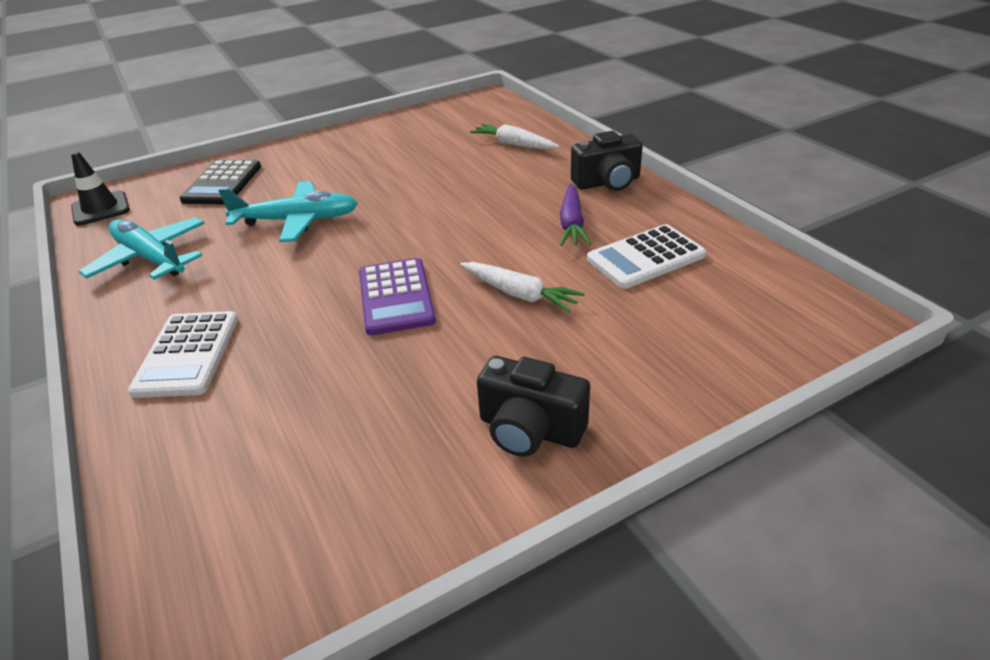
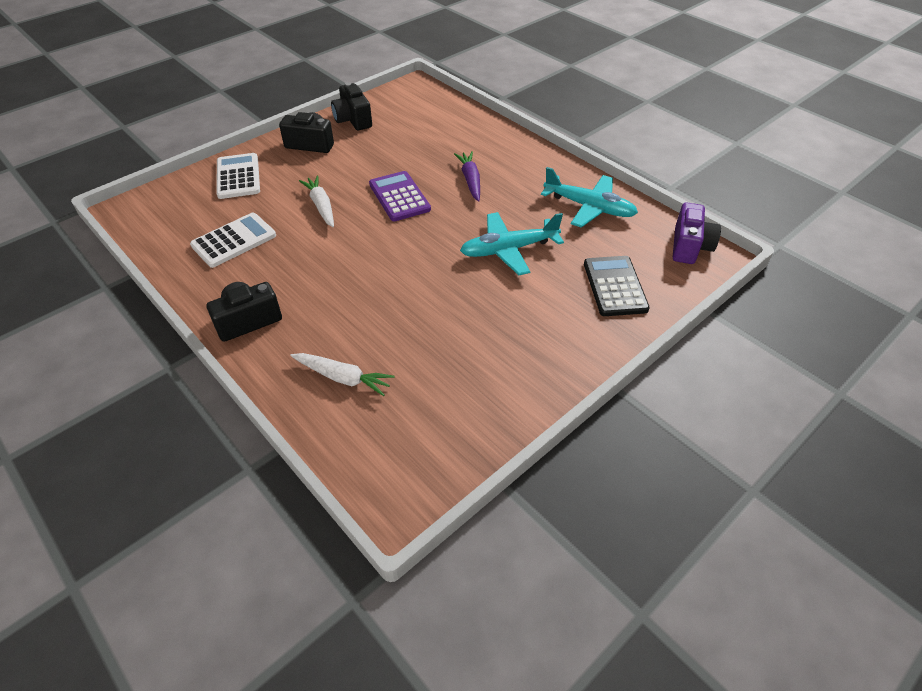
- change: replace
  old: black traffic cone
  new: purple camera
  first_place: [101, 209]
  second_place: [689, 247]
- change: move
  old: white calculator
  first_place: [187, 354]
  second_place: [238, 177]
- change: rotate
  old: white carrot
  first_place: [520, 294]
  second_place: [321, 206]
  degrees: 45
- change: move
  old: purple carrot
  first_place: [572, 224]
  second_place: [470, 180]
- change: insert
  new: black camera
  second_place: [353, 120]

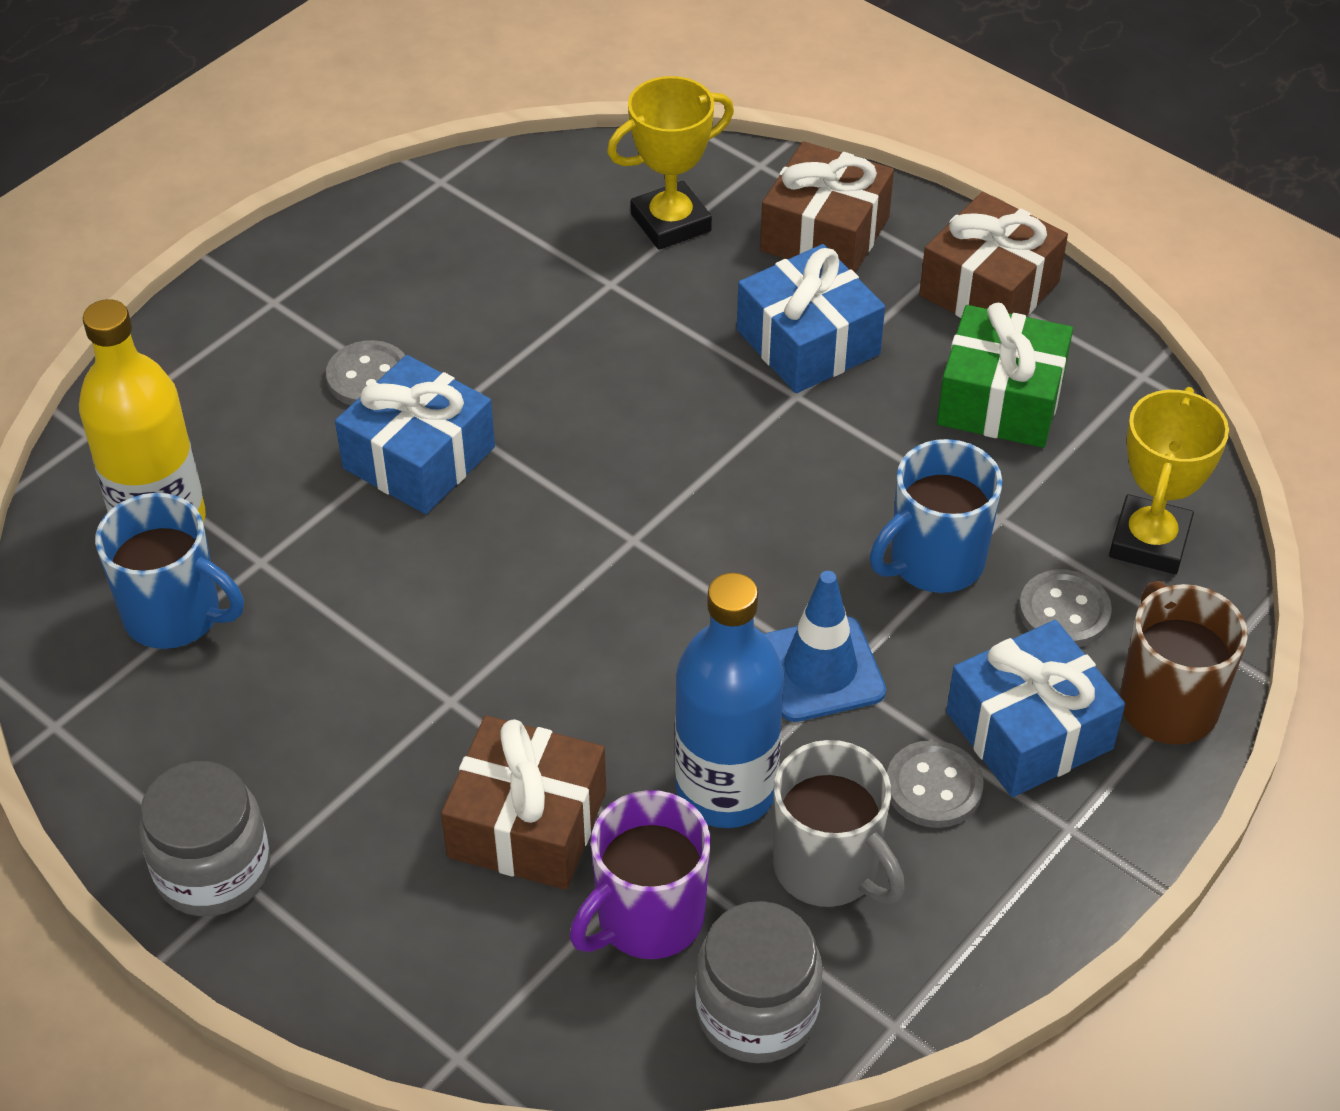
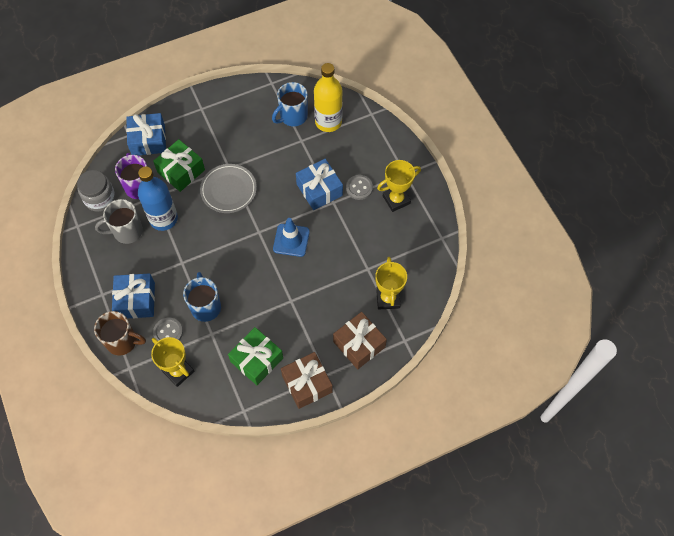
- change: delete
  old: grey jar
  first_place: [213, 870]
- change: recolor
  old: brown gift
  new: green gift
  first_place: [527, 824]
  second_place: [181, 171]
- change: move
  old: blue gift
  first_place: [808, 342]
  second_place: [148, 140]
- change: move
  old: blue traffic cone
  first_place: [820, 669]
  second_place: [291, 240]
- change: delete
  old: grey button
  first_place: [933, 787]
- change: insert
  new: grey plate
  second_place: [228, 190]
- change: insert
  new: yellow trophy
  second_place: [396, 199]

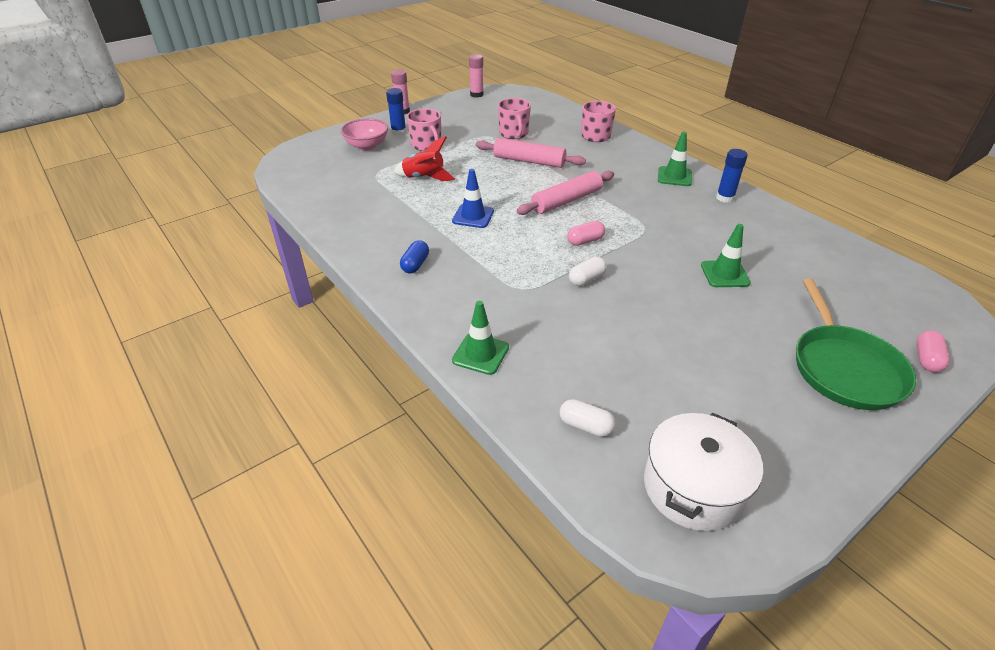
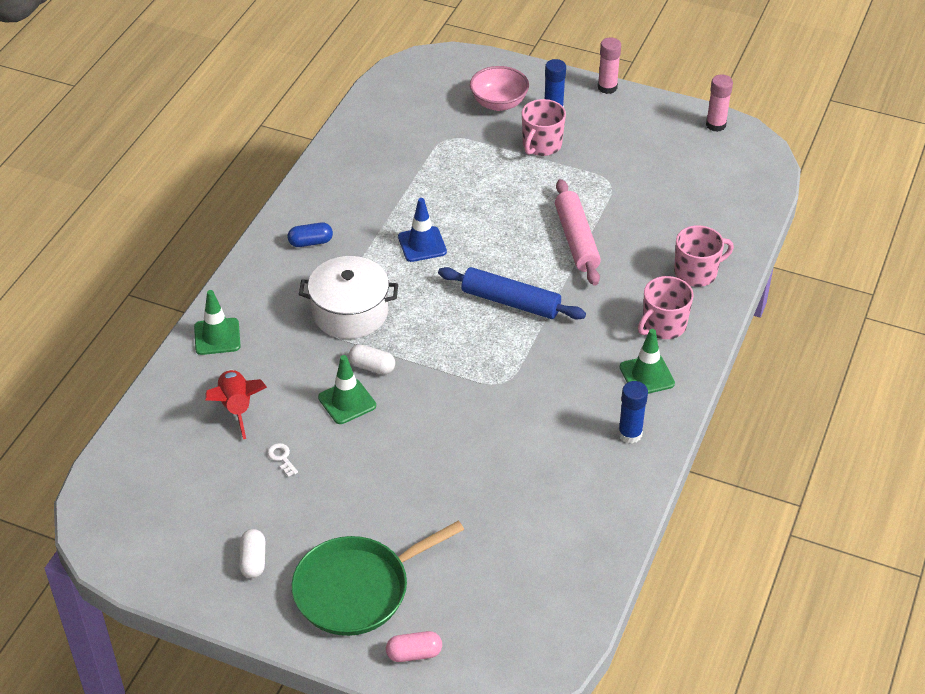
- change: move
  old: red rocket
  first_place: [424, 178]
  second_place: [236, 408]
- change: move
  old: pink mug
  first_place: [514, 134]
  second_place: [663, 325]
- change: recolor
  old: pink rolling pin
  new: blue rolling pin
  first_place: [566, 201]
  second_place: [510, 302]
- change: move
  old: white capsule
  first_place: [585, 426]
  second_place: [253, 560]
- change: delete
  old: pink capsule
  first_place: [585, 241]
- change: move
  old: white pot
  first_place: [693, 487]
  second_place: [350, 312]
- change: move
  old: green traffic cone
  first_place: [725, 274]
  second_place: [347, 402]
- change: insert
  new: white key
  second_place: [282, 458]

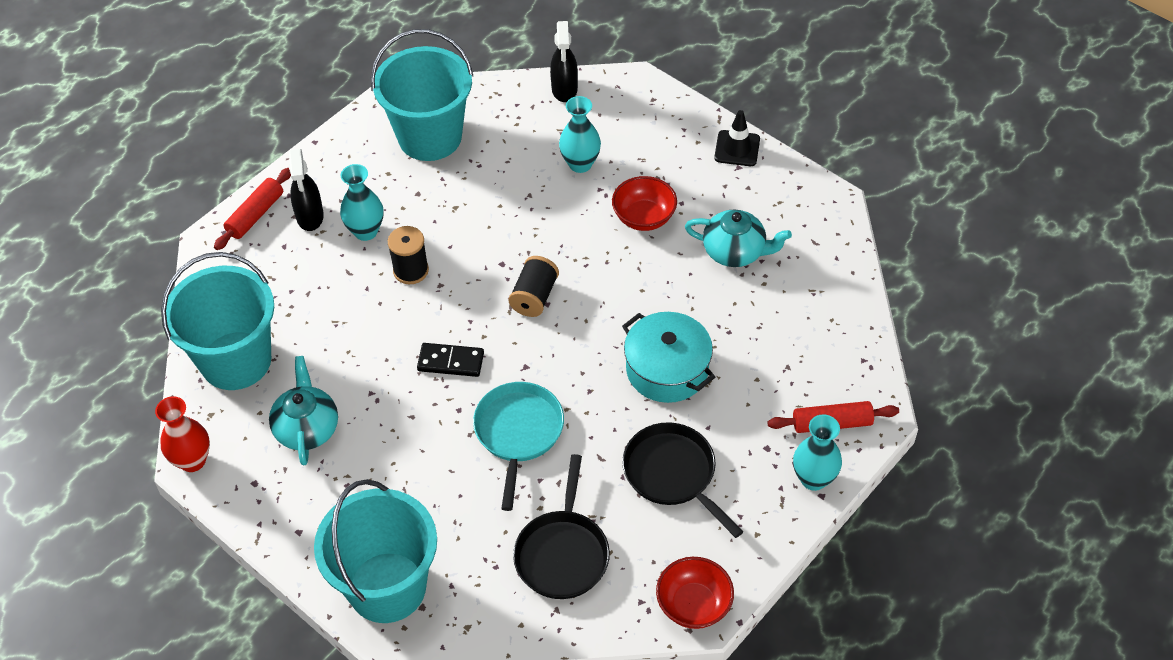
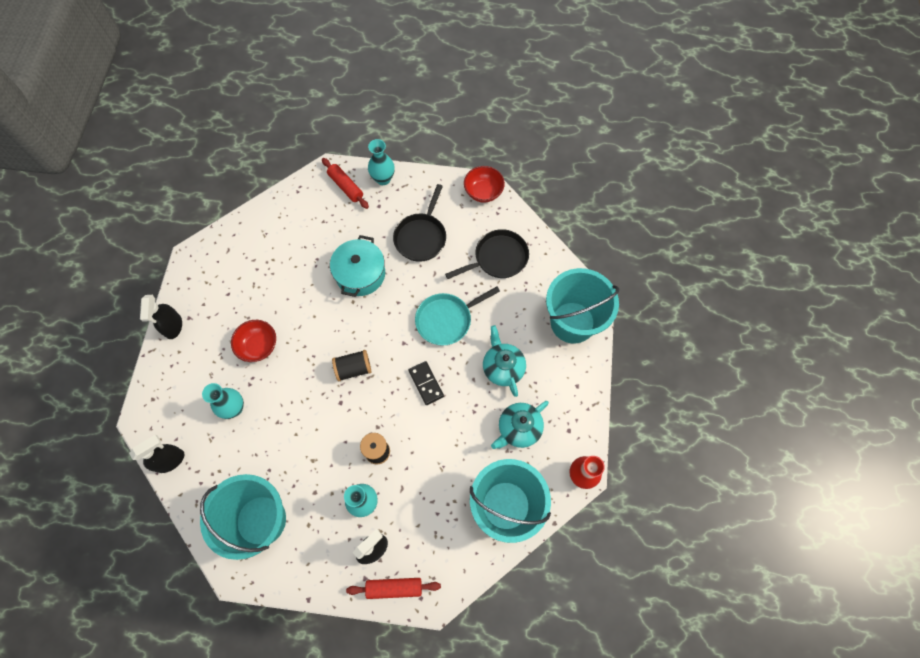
- change: move
  old: turquoise teapot
  first_place: [735, 251]
  second_place: [502, 367]
- change: replace
  old: black traffic cone
  new: black spray bottle
  first_place: [737, 148]
  second_place: [173, 326]

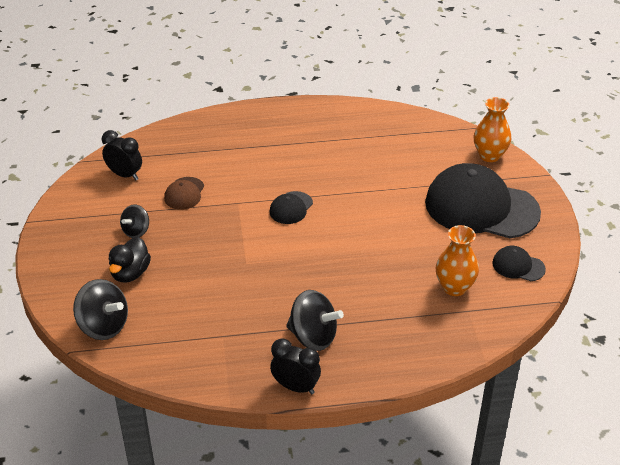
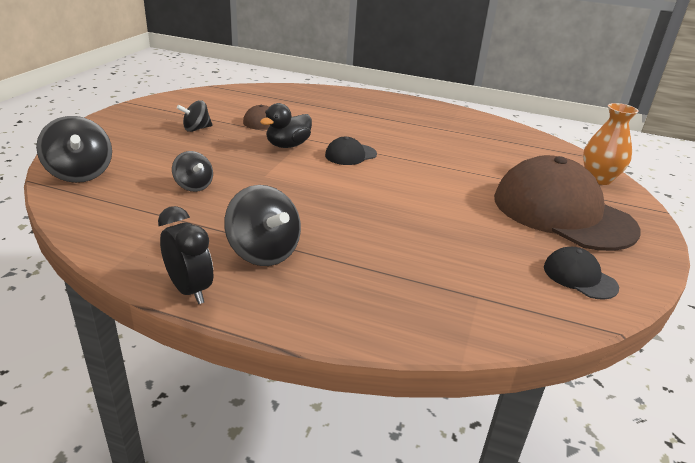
- change: delete
  old: black clock
  first_place: [125, 175]
- change: move
  old: black duck
  first_place: [130, 273]
  second_place: [288, 145]
- change: recolor
  old: black cap
  new: brown cap
  first_place: [481, 207]
  second_place: [562, 213]
- change: delete
  old: orange vase
  first_place: [454, 287]
- change: insert
  new: black spinning top
  second_place: [194, 186]

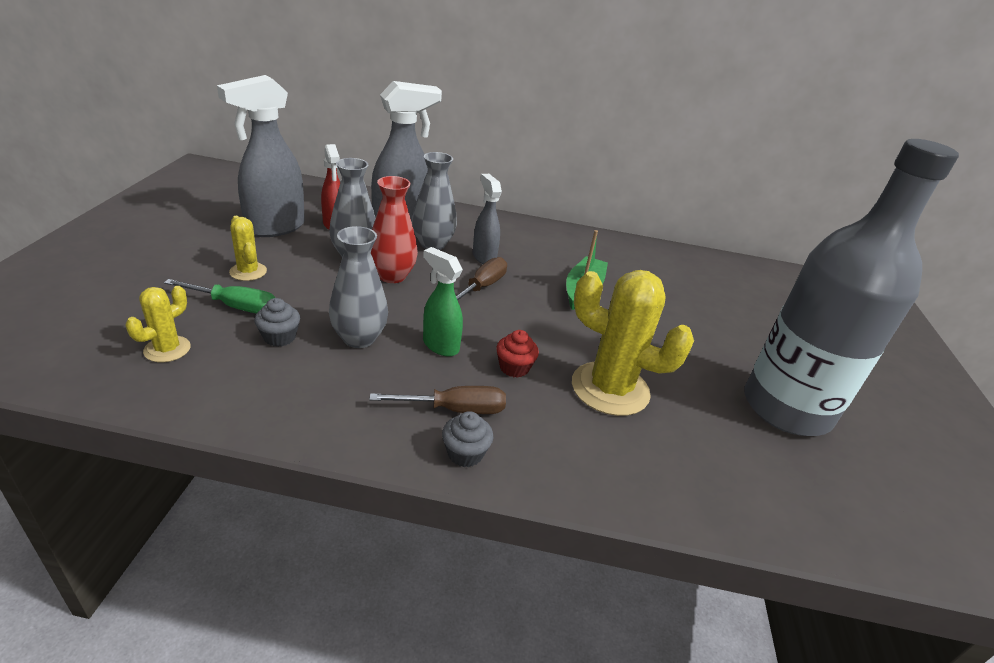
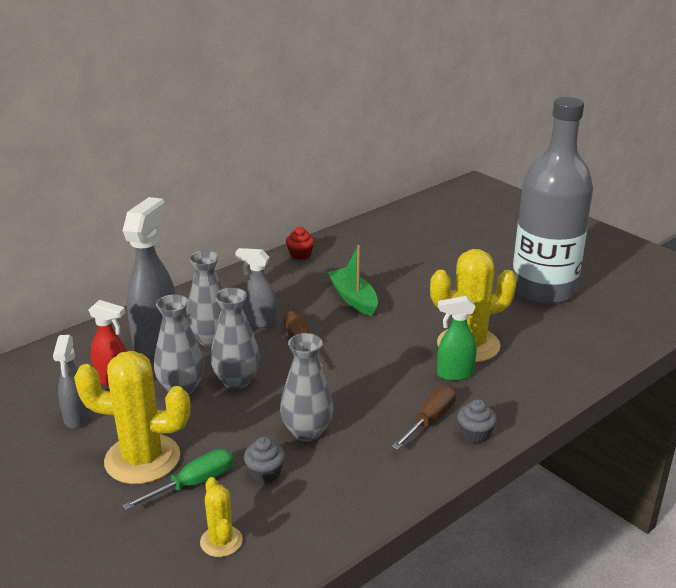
- change: resize
  old: grey spray bottle
  first_place: [274, 228]
  second_place: [77, 418]
  factor: 0.58
- change: resize
  old: yellow cactus
  first_place: [248, 272]
  second_place: [142, 459]
  factor: 1.97
- change: recolor
  old: red vase
  new: grey vase
  first_place: [392, 276]
  second_place: [236, 381]
- change: move
  old: green spray bottle
  first_place: [440, 345]
  second_place: [454, 374]
- change: move
  old: red cupcake
  first_place: [514, 368]
  second_place: [300, 255]

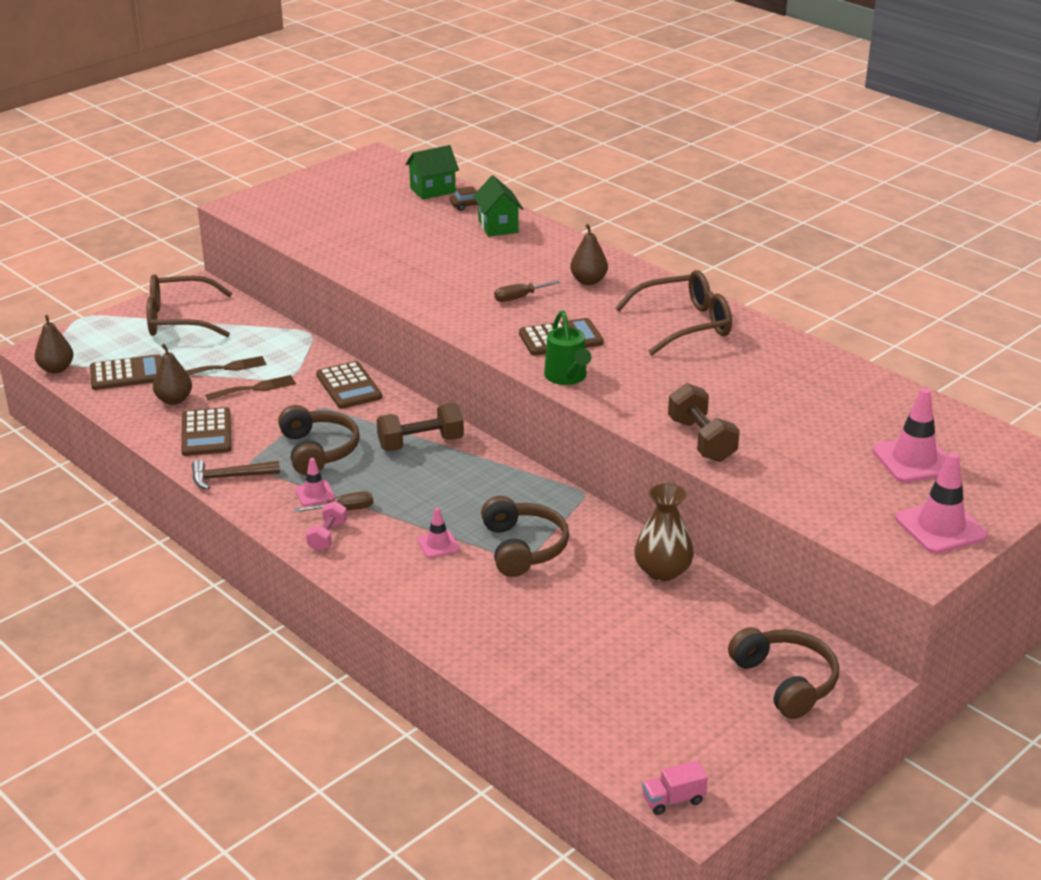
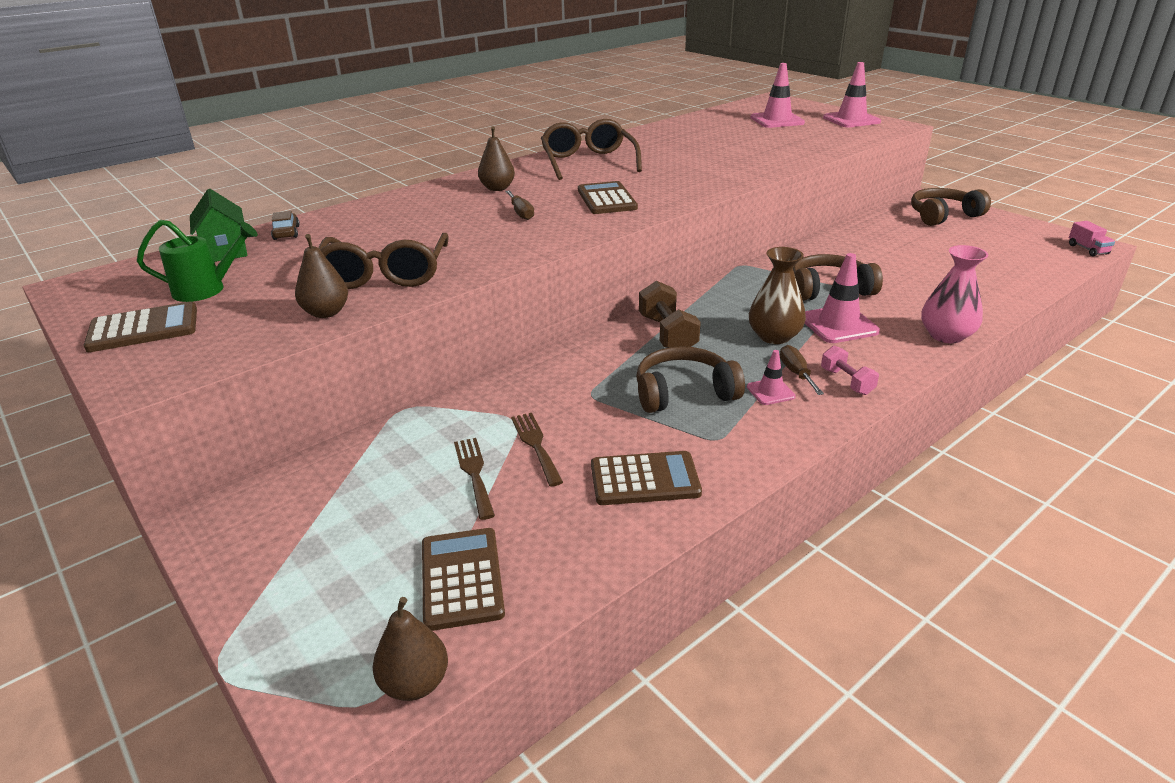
- change: move
  old: brown glasses
  first_place: [180, 319]
  second_place: [385, 273]
- change: move
  old: brown pear
  first_place: [174, 400]
  second_place: [326, 313]
- change: delete
  old: brown hammer
  first_place: [229, 477]
- change: rotate
  old: pink dumbbell
  first_place: [327, 536]
  second_place: [846, 381]
  degrees: 45
- change: move
  old: brown calculator
  first_place: [348, 386]
  second_place: [143, 328]
- change: resize
  old: pink traffic cone
  first_place: [438, 544]
  second_place: [838, 325]
  factor: 1.81
- change: delete
  old: green house
  first_place: [498, 226]
- change: move
  old: green watering can
  first_place: [567, 377]
  second_place: [207, 289]
- change: move
  old: brown vase
  first_place: [662, 571]
  second_place: [774, 336]
- change: delete
  old: brown dumbbell
  first_place: [701, 440]
- change: insert
  new: pink vase
  second_place: [946, 335]

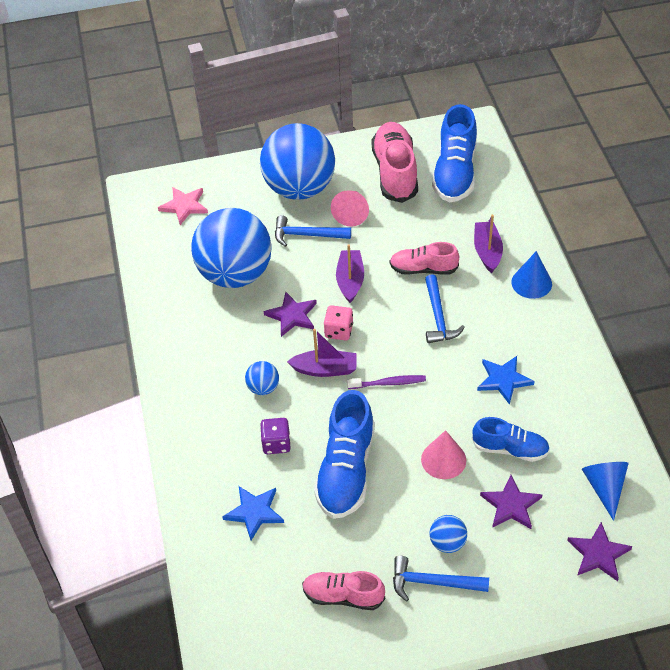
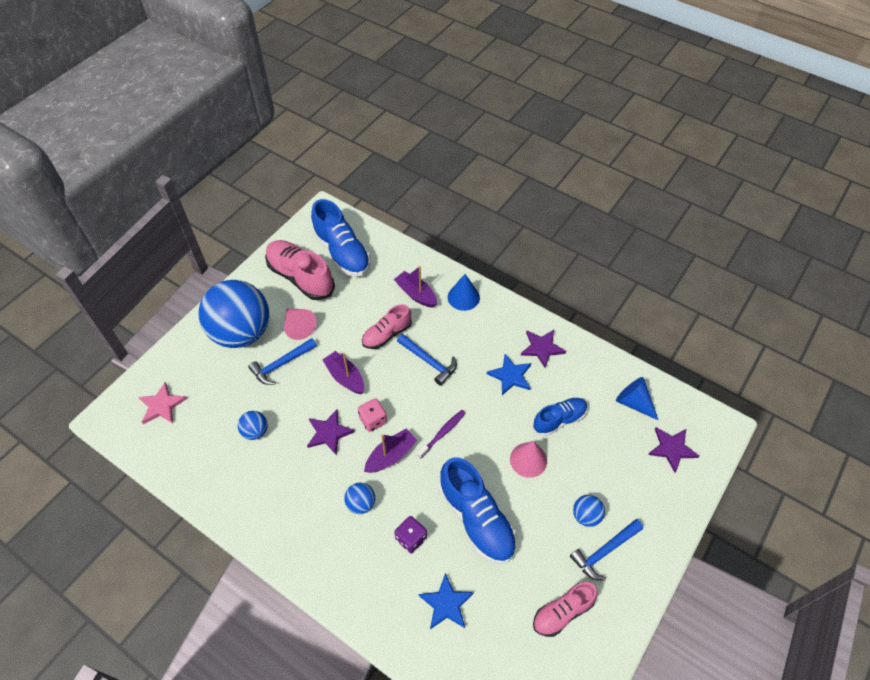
- change: resize
  old: blue ball
  first_place: [235, 274]
  second_place: [255, 431]
  factor: 0.4
- change: move
  old: purple star
  first_place: [511, 505]
  second_place: [542, 348]

